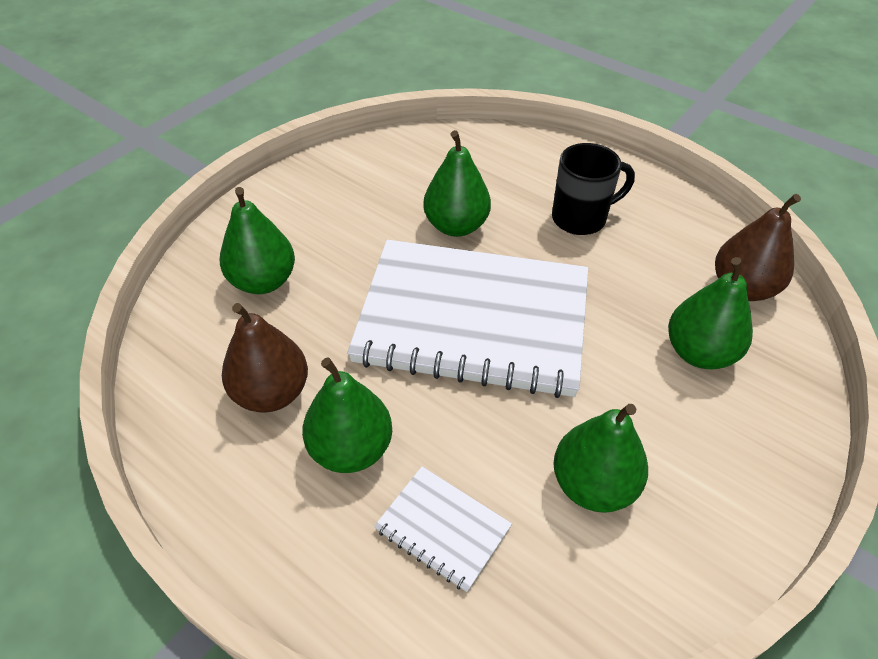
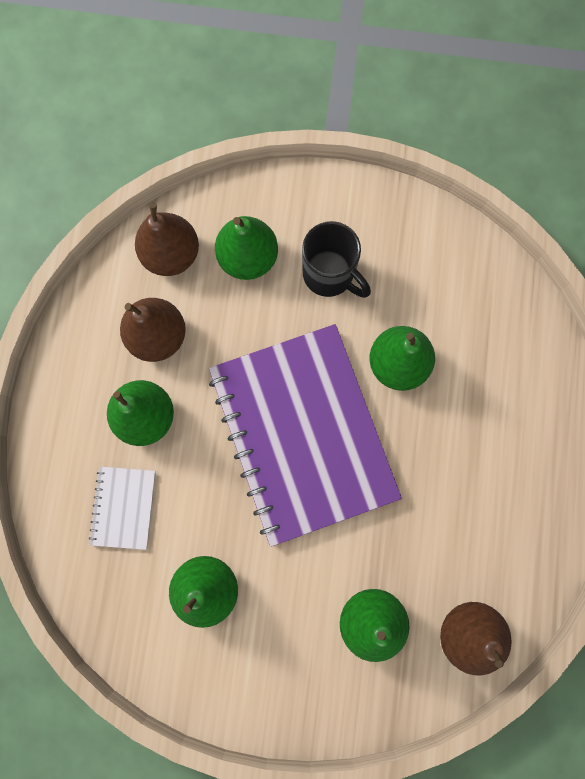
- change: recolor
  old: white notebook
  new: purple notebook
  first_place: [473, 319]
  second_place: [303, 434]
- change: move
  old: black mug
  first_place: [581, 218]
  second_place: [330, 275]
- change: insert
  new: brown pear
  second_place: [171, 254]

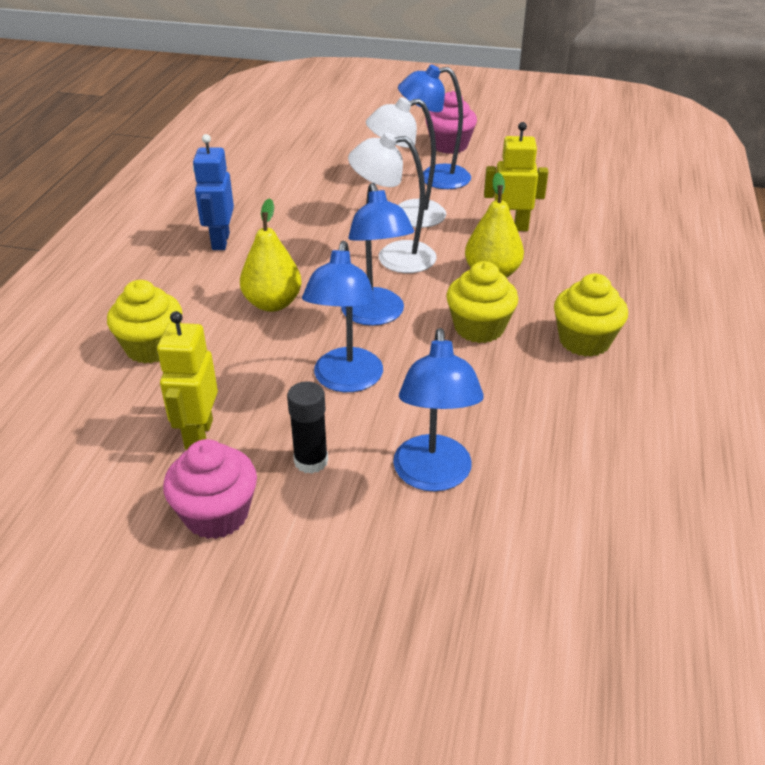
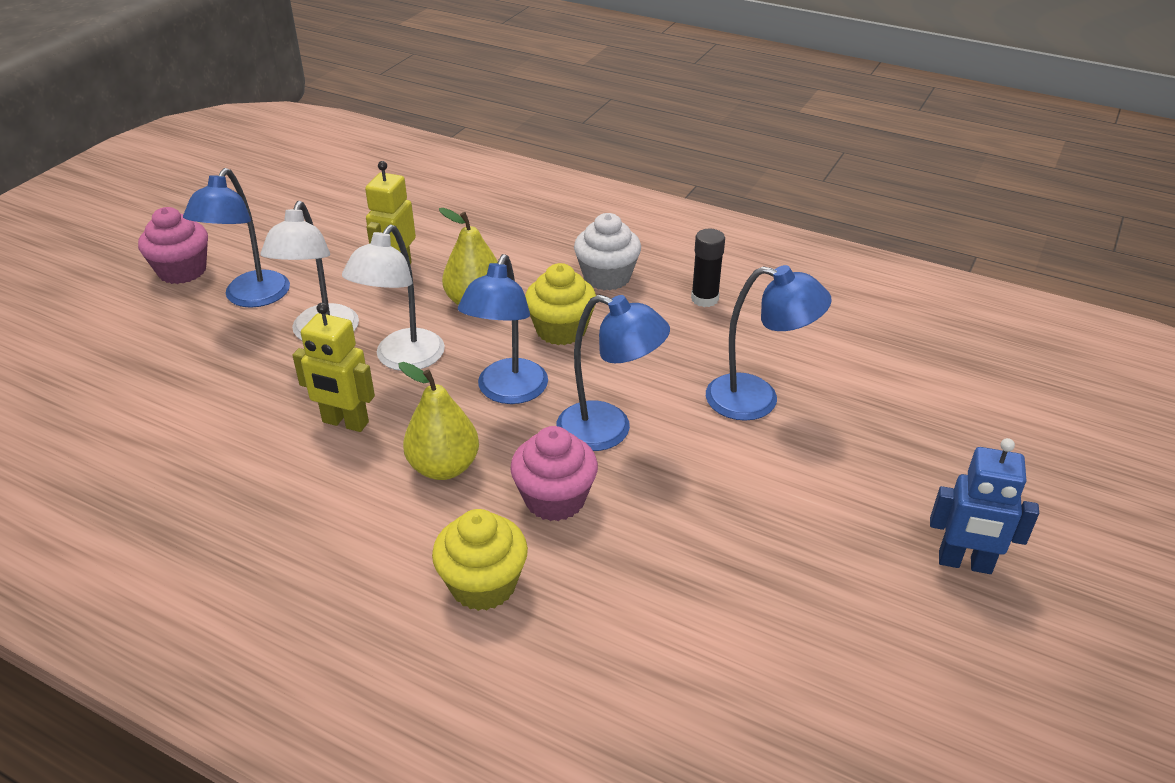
- change: move
  old: yellow robot
  first_place: [198, 434]
  second_place: [345, 422]
- change: move
  old: pink cupcake
  first_place: [216, 514]
  second_place: [555, 499]
- change: move
  old: blue robot
  first_place: [220, 241]
  second_place: [964, 563]
- change: move
  old: black glue stick
  first_place: [311, 461]
  second_place: [704, 299]
- change: rotate
  old: blue lamp
  first_place: [376, 316]
  second_place: [508, 392]
  degrees: 105
- change: recolor
  old: yellow cupcake
  new: white cupcake
  first_place: [584, 341]
  second_place: [607, 277]

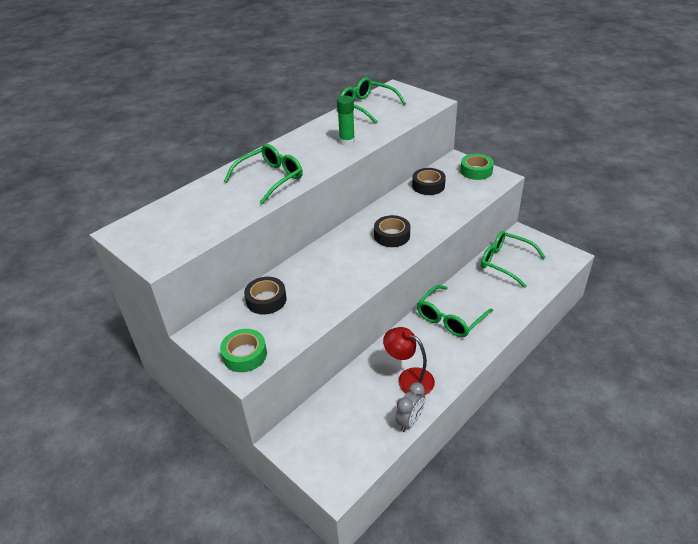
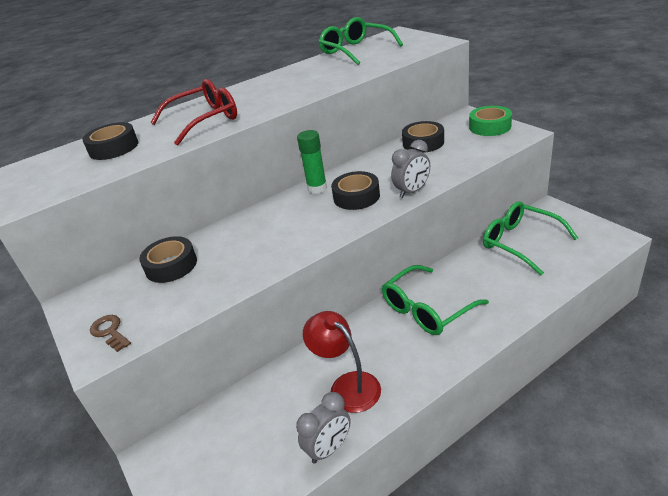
- change: replace
  old: green tape
  new: brown key
  first_place: [245, 355]
  second_place: [110, 332]
- change: recolor
  old: green glasses
  new: red glasses
  first_place: [270, 179]
  second_place: [204, 120]
- change: move
  old: green glue stick
  first_place: [347, 141]
  second_place: [317, 188]
- change: insert
  new: black tape
  second_place: [114, 148]
- change: insert
  new: grey clock
  second_place: [412, 191]

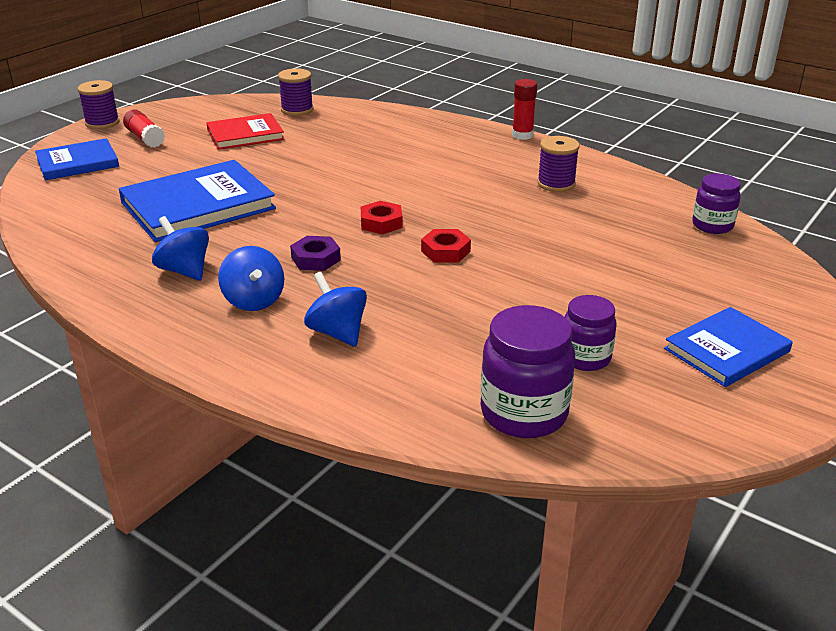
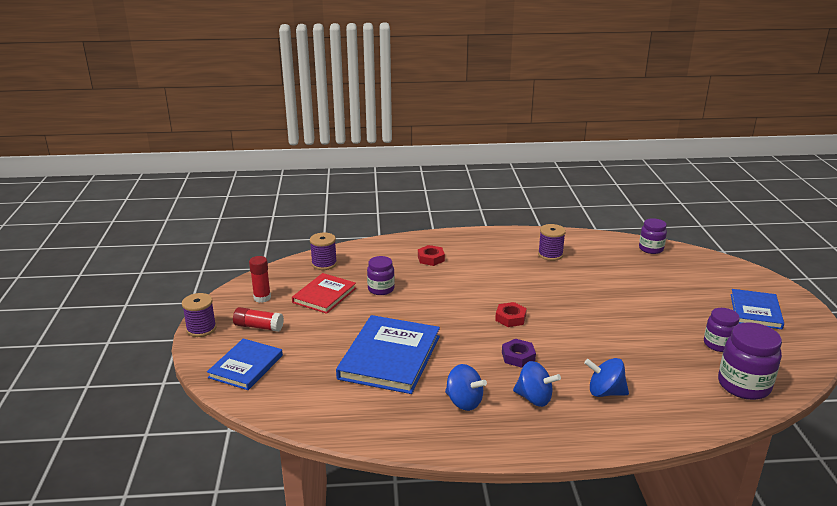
- change: rotate
  old: blue spinning top
  first_place: [184, 271]
  second_place: [464, 402]
  degrees: -150
- change: move
  old: red nut
  first_place: [445, 251]
  second_place: [431, 258]
- change: move
  old: red glue stick
  first_place: [522, 135]
  second_place: [262, 298]
- change: insert
  new: purple jar
  second_place: [381, 289]

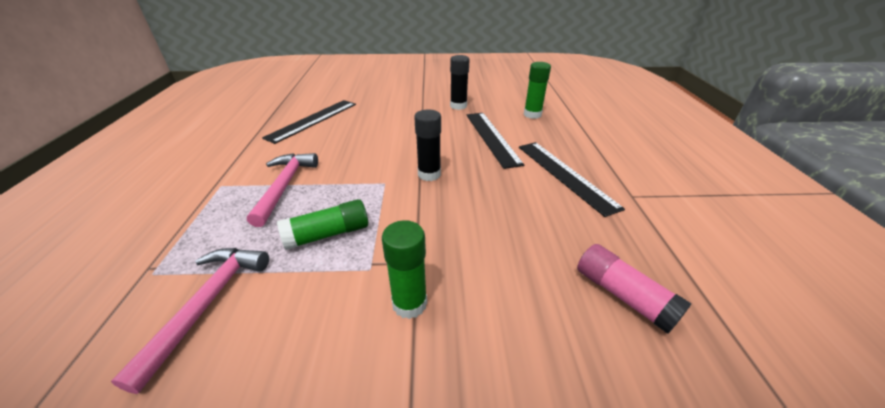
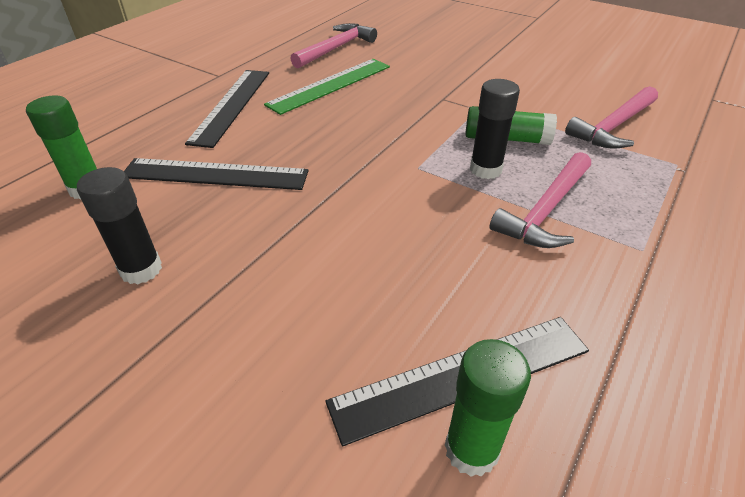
- change: move
  old: green glue stick
  first_place: [409, 303]
  second_place: [471, 449]
- change: move
  old: black glue stick
  first_place: [429, 174]
  second_place: [485, 169]
- change: rotate
  old: black ruler
  first_place: [492, 138]
  second_place: [215, 174]
  degrees: 75
- change: replace
  old: pink glue stick
  new: pink hammer
  first_place: [623, 295]
  second_place: [336, 48]
- change: insert
  new: green ruler
  second_place: [330, 85]

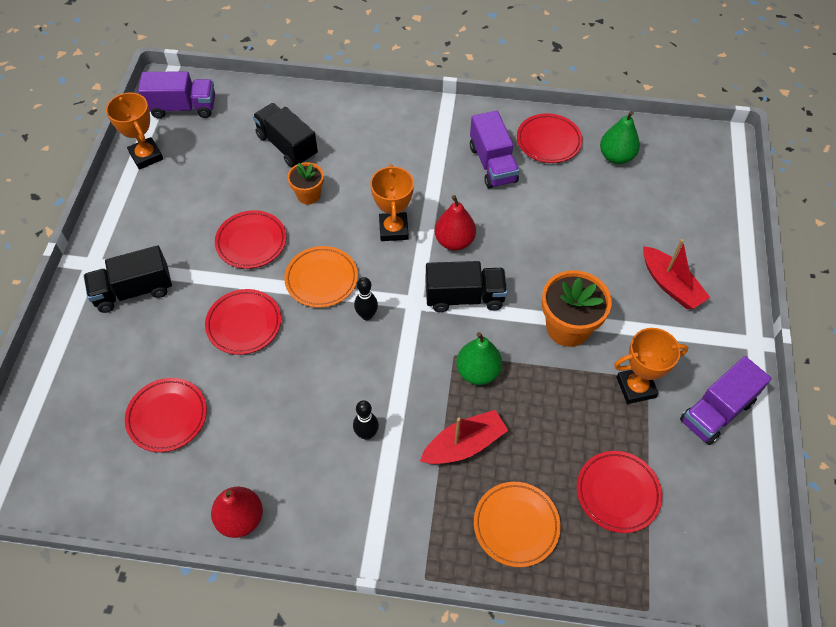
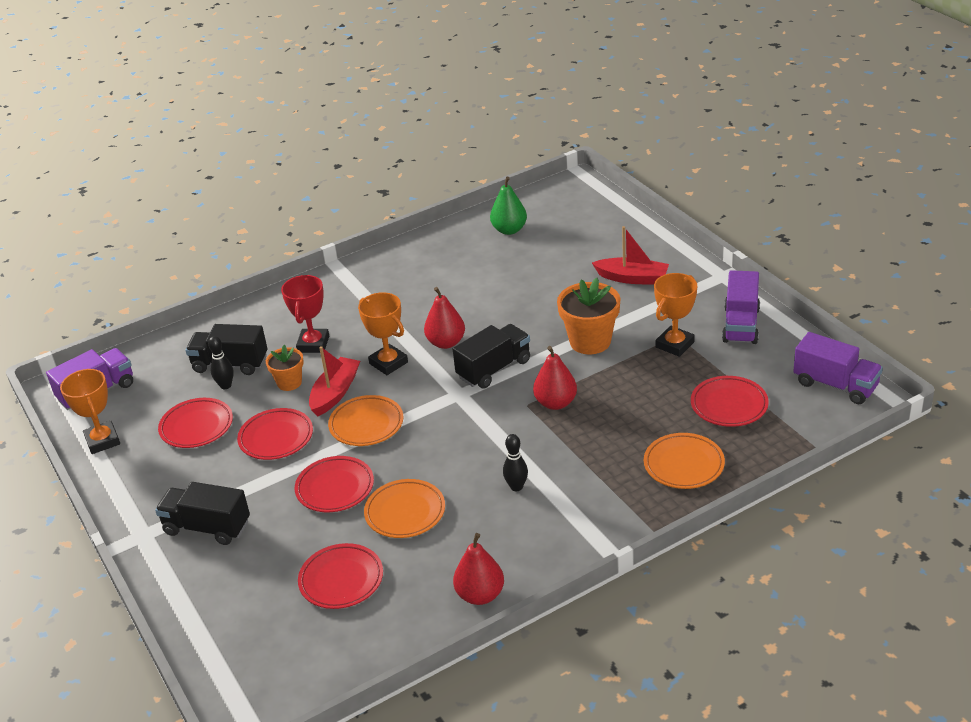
- change: rotate
  old: black truck
  first_place: [134, 291]
  second_place: [207, 527]
  degrees: 75
- change: rotate
  old: orange trophy
  first_place: [146, 156]
  second_place: [102, 441]
  degrees: 45
- change: move
  old: black bowling pin
  first_place: [367, 315]
  second_place: [225, 385]
- change: move
  old: red boat
  first_place: [464, 445]
  second_place: [335, 393]
- change: recolor
  old: green pear
  new: red pear
  first_place: [478, 372]
  second_place: [555, 403]
- change: move
  old: purple truck
  first_place: [492, 164]
  second_place: [835, 385]
- change: move
  old: red plate
  first_place: [548, 141]
  second_place: [196, 427]
- change: insert
  new: red trophy
  second_place: [313, 344]
- change: insert
  new: orange plate
  second_place: [405, 512]

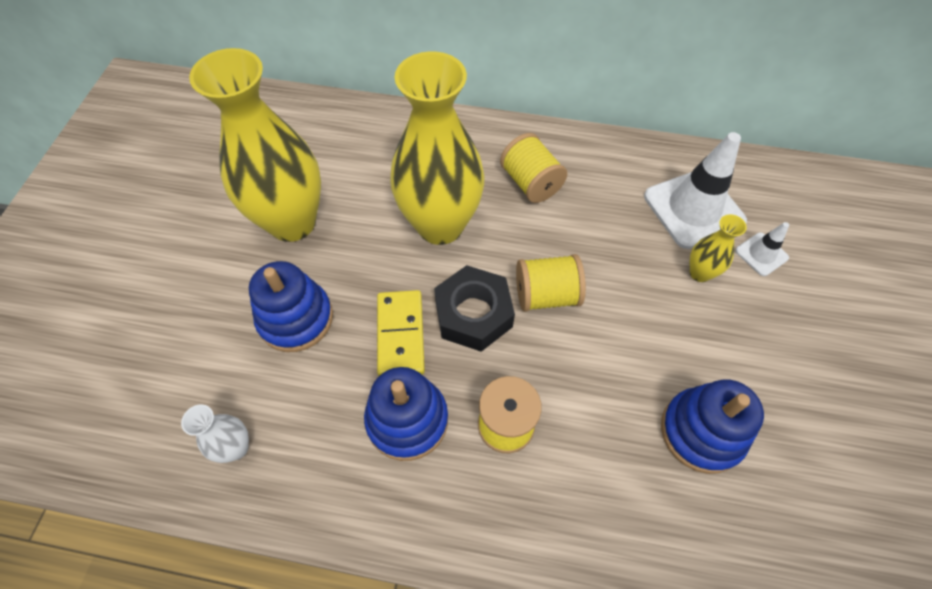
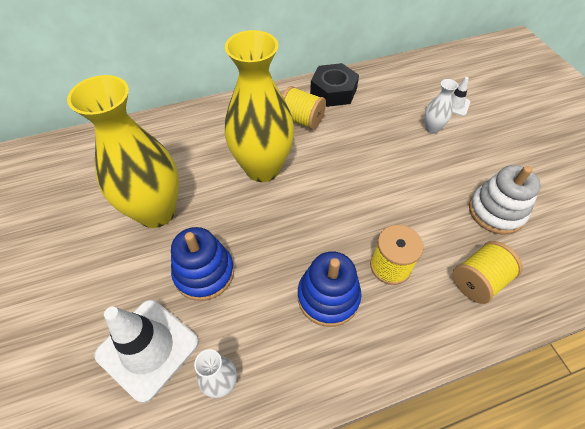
- change: delete
  old: yellow domino
  first_place: [400, 335]
- change: move
  old: black nut
  first_place: [473, 314]
  second_place: [333, 91]
- change: move
  old: yellow spool
  first_place: [546, 295]
  second_place: [478, 280]
- change: move
  old: white traffic cone
  first_place: [693, 209]
  second_place: [147, 348]
- change: recolor
  old: blue stacking toy
  new: white stacking toy
  first_place: [701, 432]
  second_place: [496, 211]
- change: recolor
  old: yellow vase
  new: white vase
  first_place: [700, 273]
  second_place: [432, 128]

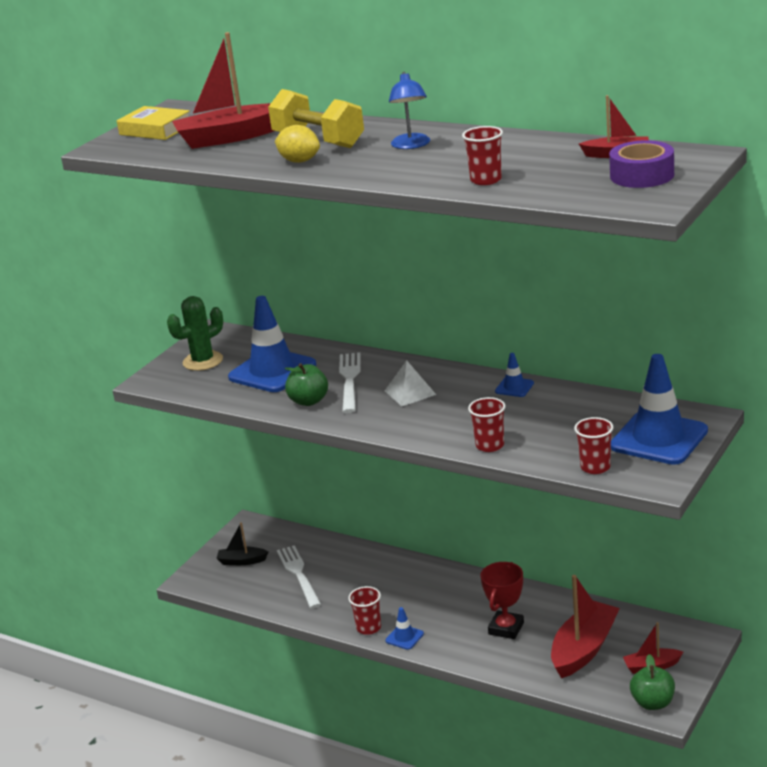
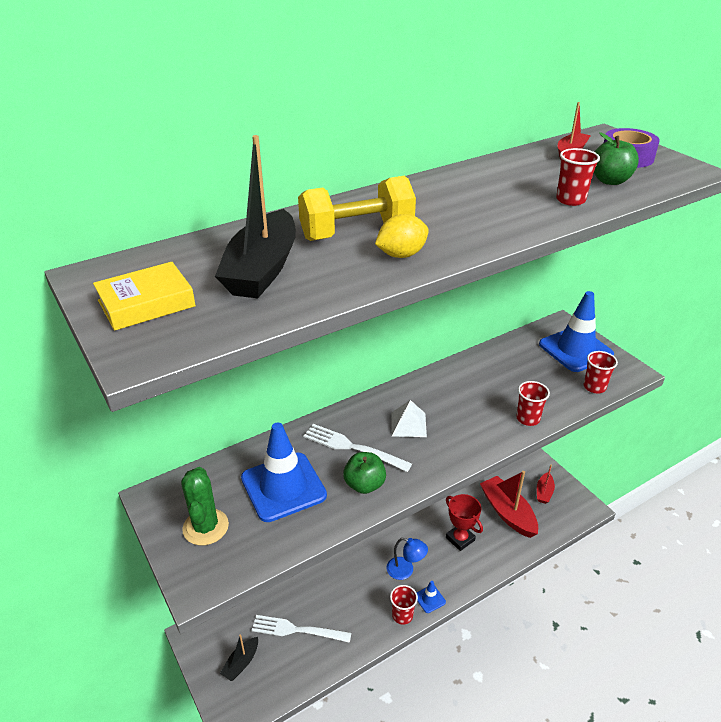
- change: recolor
  old: red boat
  new: black boat
  first_place: [230, 137]
  second_place: [262, 269]
- change: move
  old: blue lamp
  first_place: [411, 145]
  second_place: [405, 570]
- change: delete
  old: blue traffic cone
  first_place: [514, 387]
- change: move
  old: green apple
  first_place: [653, 703]
  second_place: [610, 181]

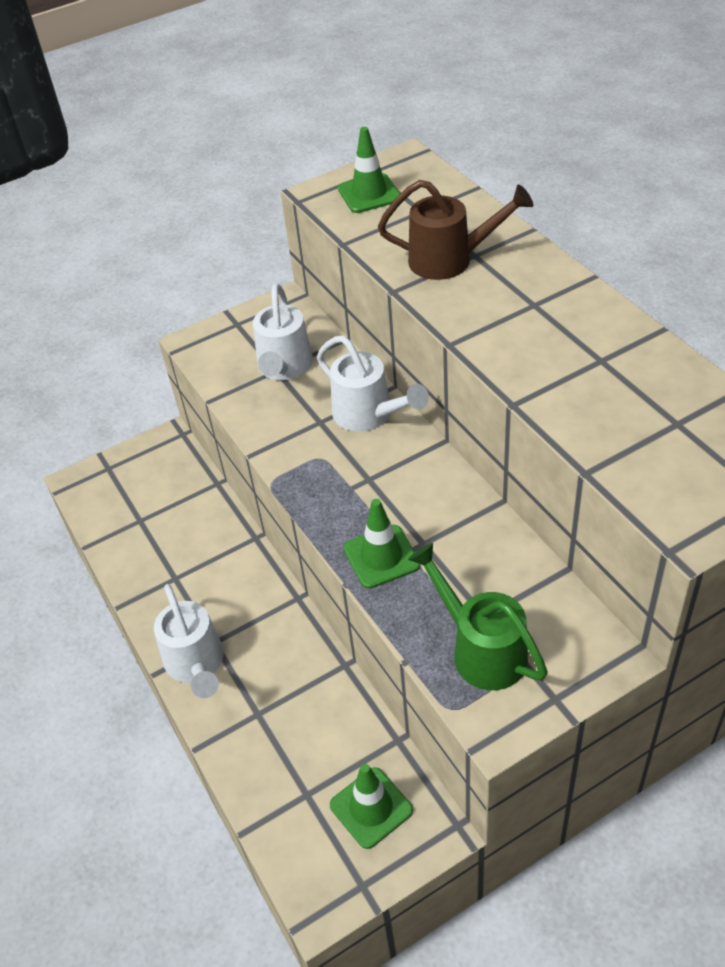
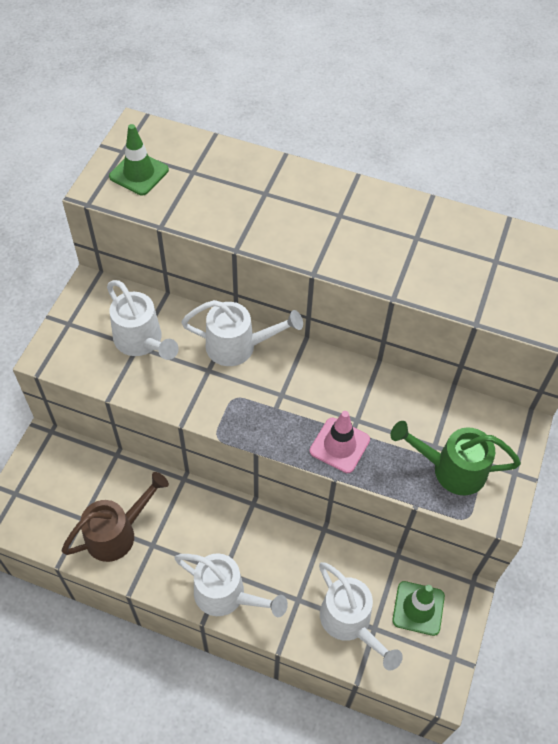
- change: recolor
  old: green traffic cone
  new: pink traffic cone
  first_place: [381, 557]
  second_place: [339, 445]
- change: move
  old: brown watering can
  first_place: [450, 260]
  second_place: [117, 533]
- change: insert
  new: white watering can
  second_place: [350, 622]

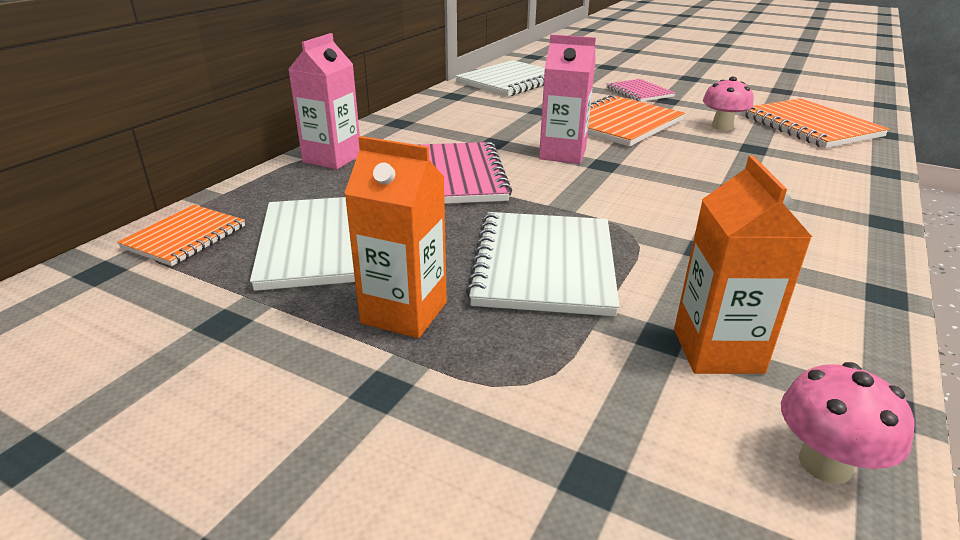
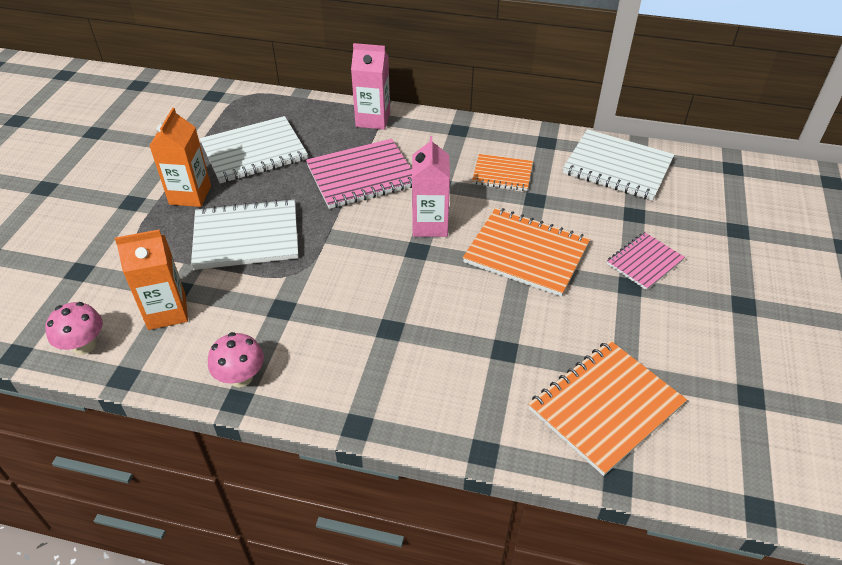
- change: move
  old: orange notebook
  first_place: [185, 237]
  second_place: [502, 174]
- change: move
  old: pink mushroom
  first_place: [722, 127]
  second_place: [241, 377]

